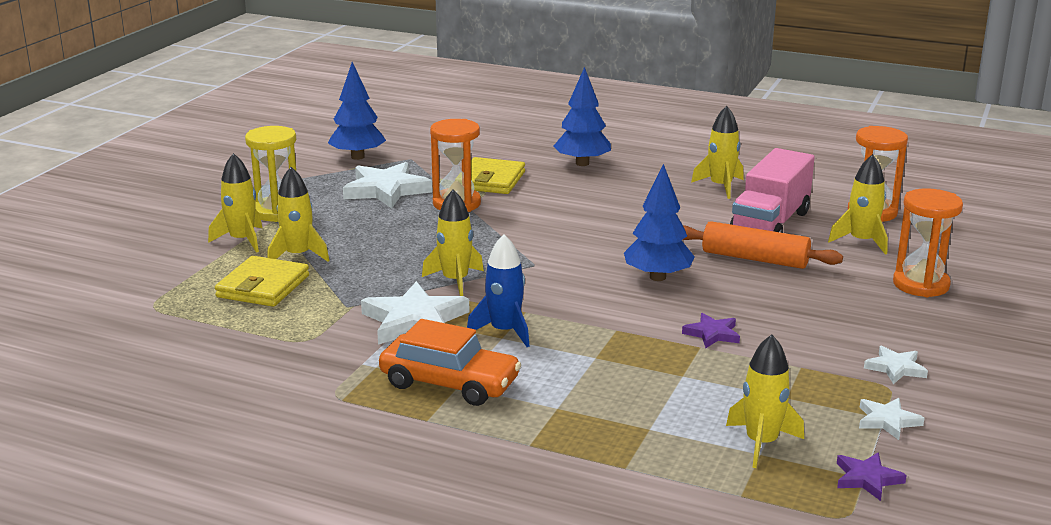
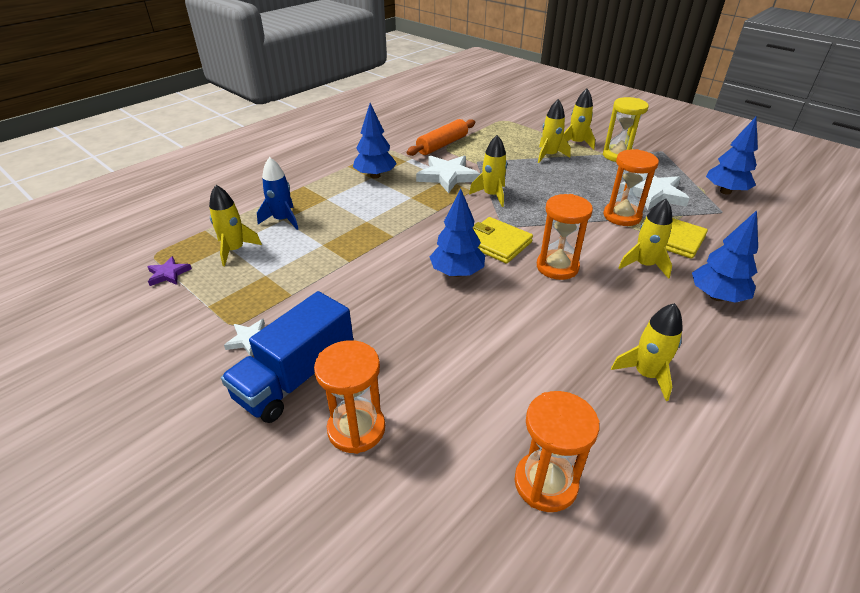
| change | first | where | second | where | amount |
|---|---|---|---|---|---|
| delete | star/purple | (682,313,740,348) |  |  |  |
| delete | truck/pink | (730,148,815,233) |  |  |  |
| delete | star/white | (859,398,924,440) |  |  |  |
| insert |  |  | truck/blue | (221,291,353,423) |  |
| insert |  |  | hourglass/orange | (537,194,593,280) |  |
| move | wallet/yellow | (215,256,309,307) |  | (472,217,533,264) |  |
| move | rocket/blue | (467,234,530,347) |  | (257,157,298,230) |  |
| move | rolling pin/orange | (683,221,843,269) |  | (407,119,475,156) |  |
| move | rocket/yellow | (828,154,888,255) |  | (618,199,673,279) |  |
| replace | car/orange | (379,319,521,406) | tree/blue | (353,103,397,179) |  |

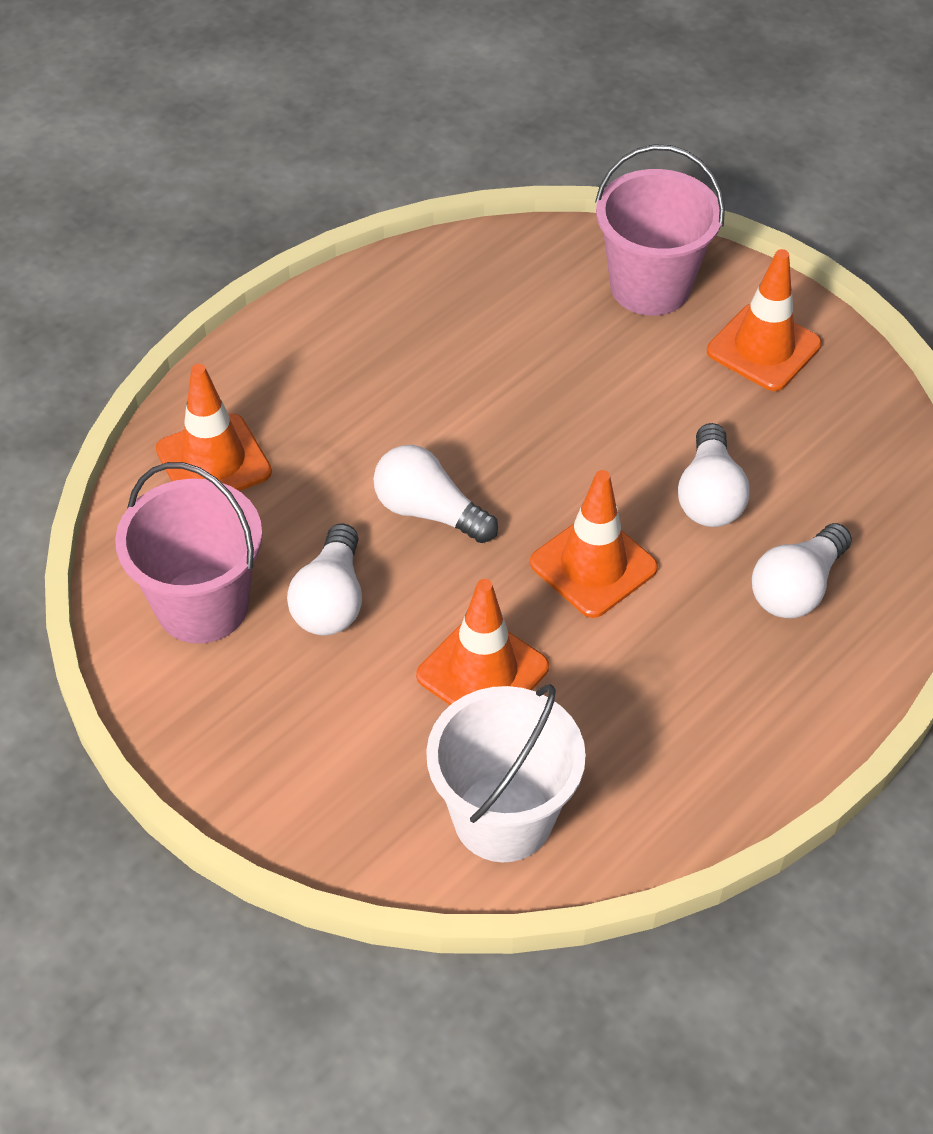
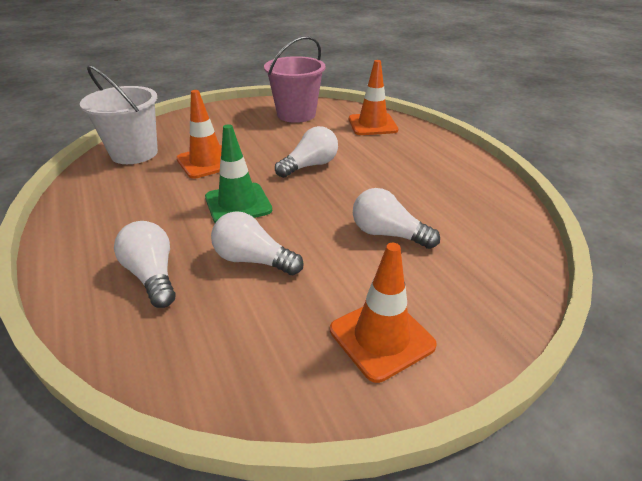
| change | first | where | second | where | amount |
|---|---|---|---|---|---|
| delete | bucket/pink | (595,144,725,316) |  |  |  |
| move | light bulb/white | (287,524,362,636) |  | (353,188,440,249) |  |
| recolor | traffic cone/orange | (530,470,658,618) | traffic cone/green | (205,124,272,223) |  |

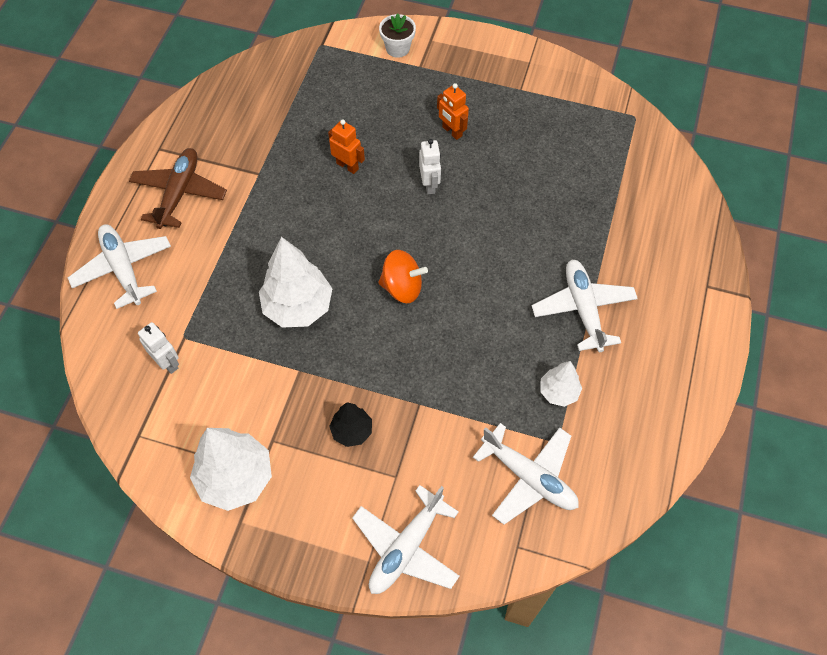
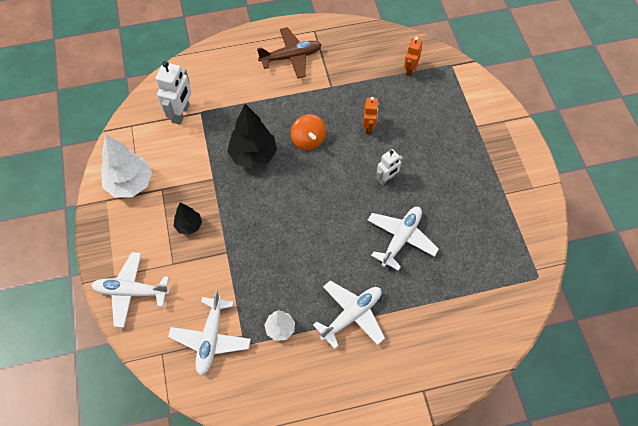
| change | first | where | second | where | amount |
|---|---|---|---|---|---|
| delete | flower pot/white | (379,13,416,58) |  |  |  |
| move | plane/white | (68,224,171,309) |  | (368,207,439,271) |  |
| move | spinning top/orange | (378,250,428,303) |  | (291,114,326,150) |  |
| move | robot/orange | (437,83,469,140) |  | (404,37,422,76) |  |
| recolor | tree/white | (259,237,333,328) | tree/black | (227,104,277,169) |  |
| resize | robot/white | (138,322,179,374) |  | (155,61,191,125) | x1.60 |

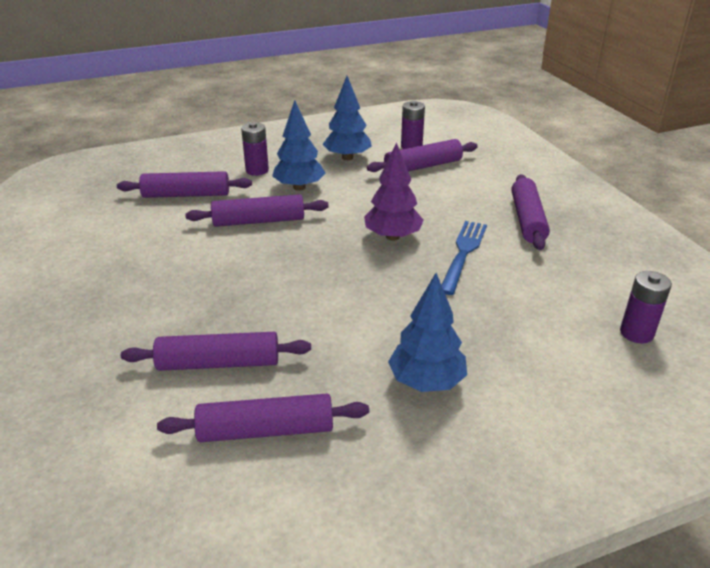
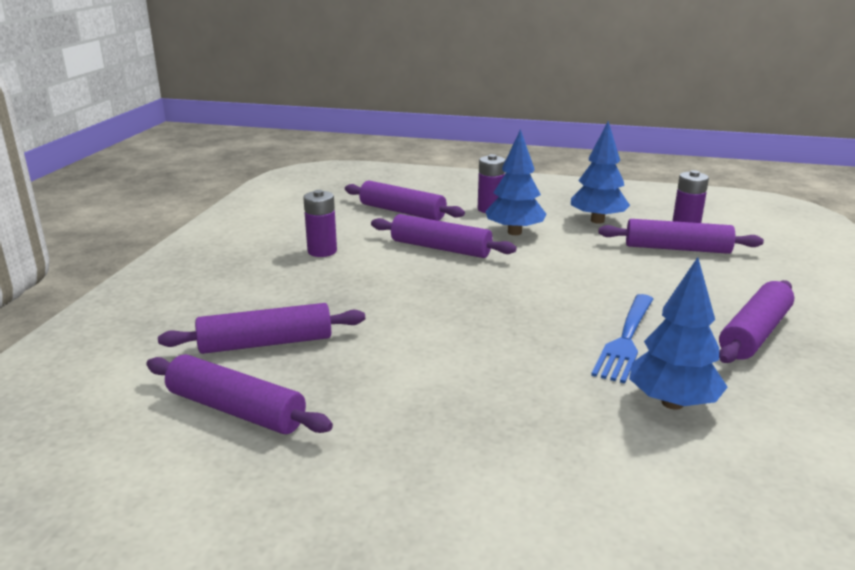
| change | first | where | second | where | amount |
|---|---|---|---|---|---|
| delete | tree/purple | (364,142,424,241) |  |  |  |
| move | tree/blue | (388,273,467,392) |  | (629,257,728,410) |  |
| move | battery/purple | (620,271,672,344) |  | (303,190,337,257) |  |
| rotate | rolling pin/purple | (121,332,311,371) |  | (158,303,365,354) | 45 degrees counterclockwise |
| rotate | fork/blue | (442,221,487,295) |  | (591,294,653,383) | 150 degrees clockwise |

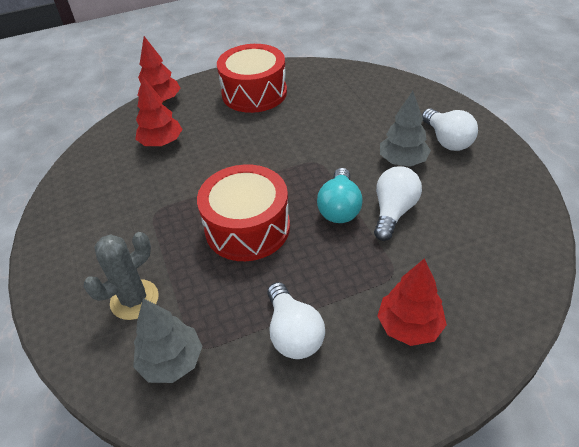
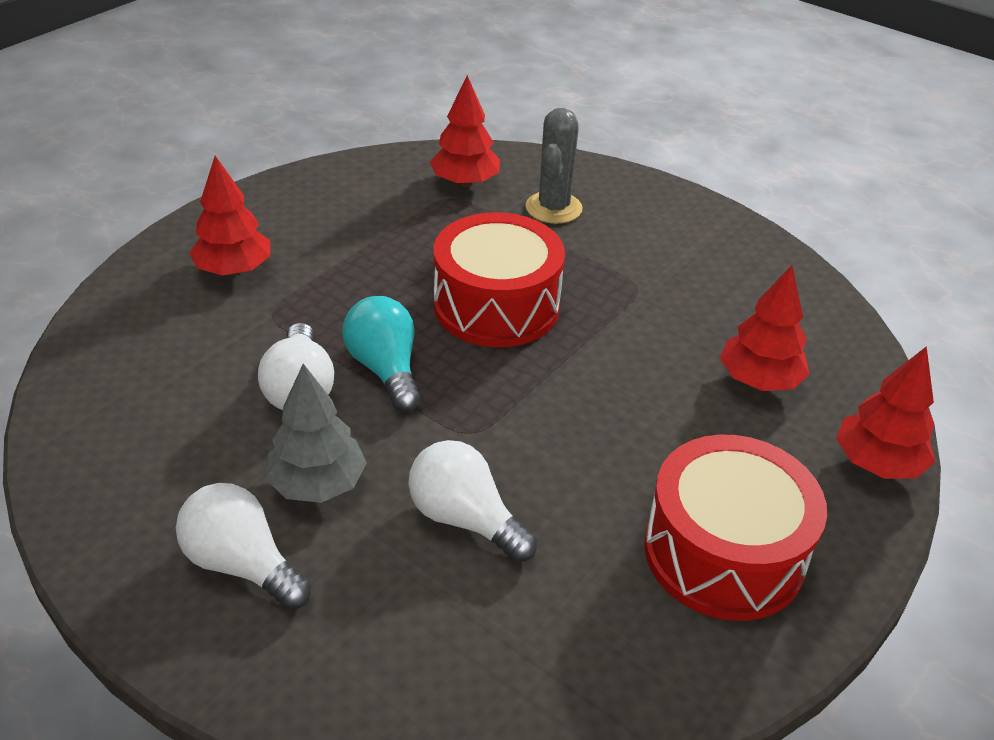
| change | first | where | second | where | amount |
|---|---|---|---|---|---|
| move | light bulb/white | (268,282,325,359) |  | (408,440,537,562) |  |
| recolor | tree/grey | (133,298,203,383) | tree/red | (430,75,500,187) |  |

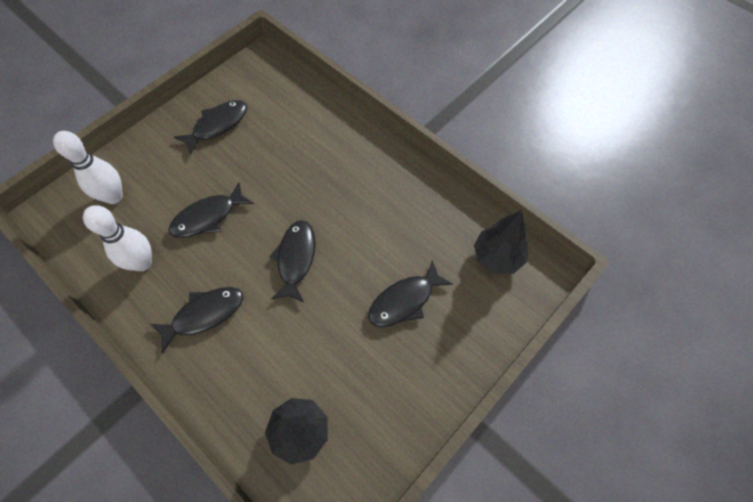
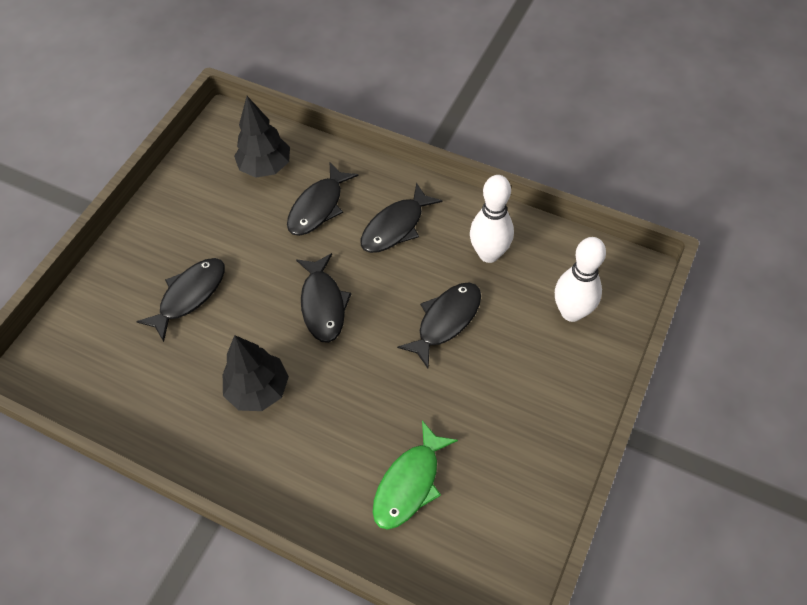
| change | first | where | second | where | amount |
|---|---|---|---|---|---|
| insert |  |  | fish/green | (373,421,458,530) |  |
| move | fish/black | (174,100,247,155) |  | (287,163,358,236) |  |
| move | tree/black | (474,210,528,274) |  | (223,335,289,411) |  |

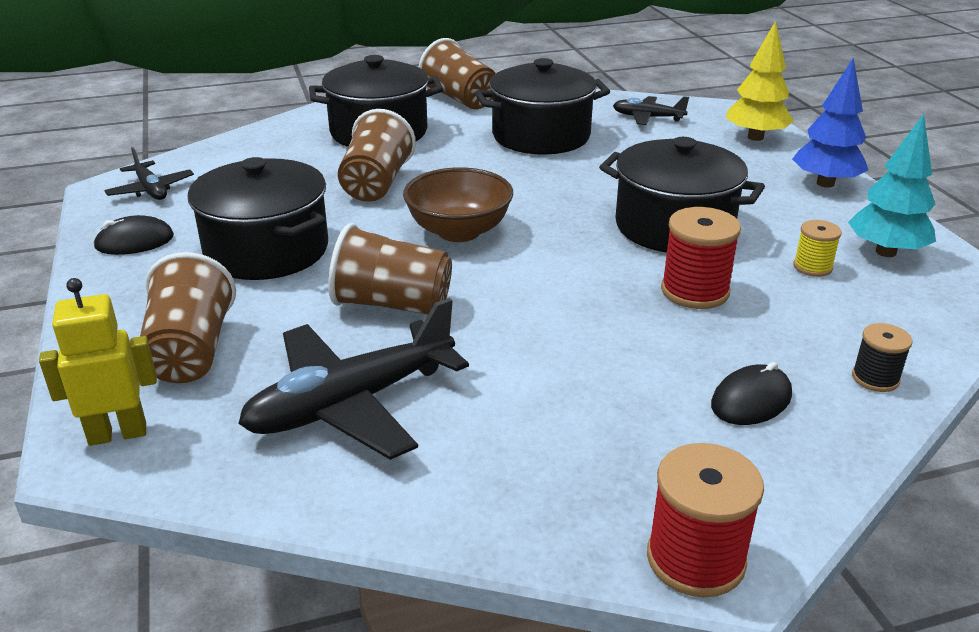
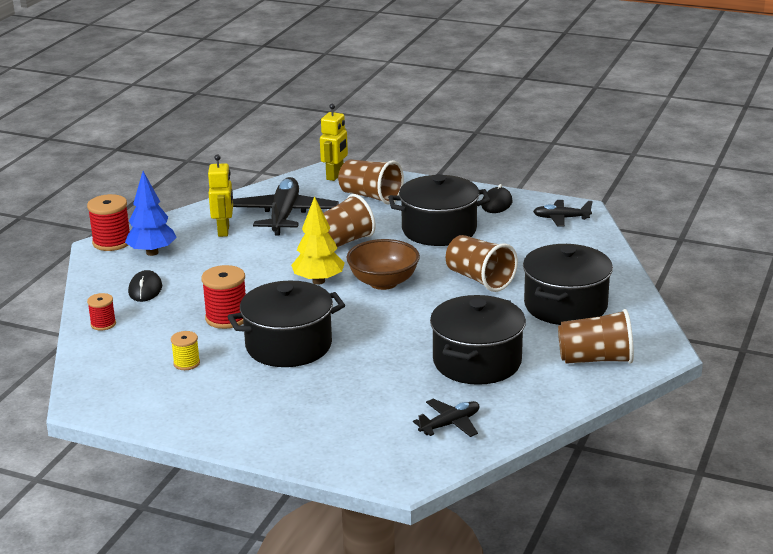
| change | first | where | second | where | amount |
|---|---|---|---|---|---|
| delete | tree/turquoise | (848,114,936,257) |  |  |  |
| insert |  |  | robot/yellow | (208,154,233,237) |  |
| move | tree/yellow | (726,21,794,141) |  | (291,196,345,285) |  |
| move | tree/blue | (792,58,868,188) |  | (125,171,177,256) |  |
| recolor | spool/black | (852,323,912,392) | spool/red | (87,293,116,330) |  |

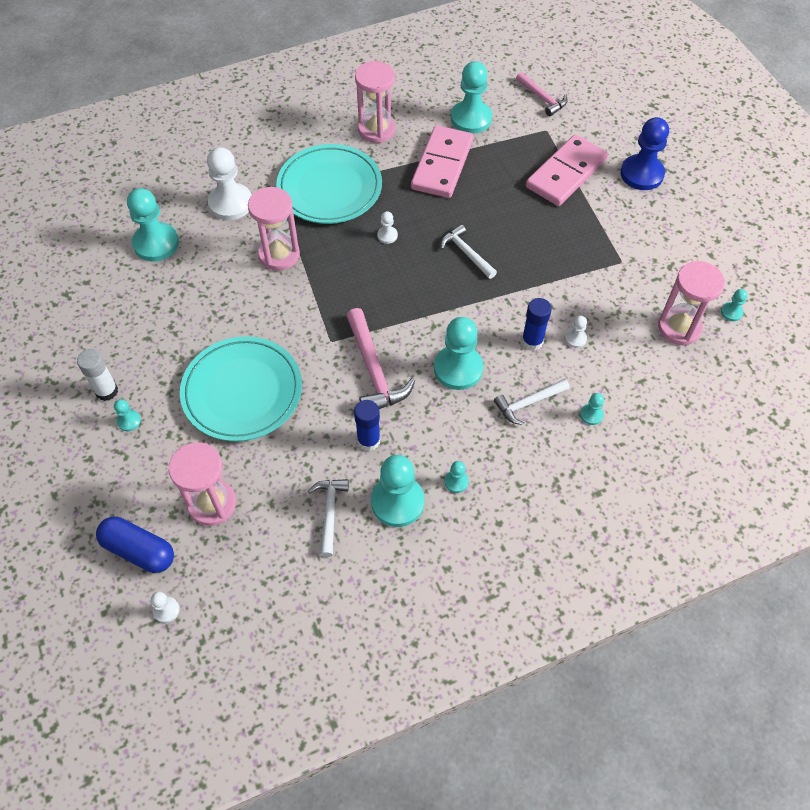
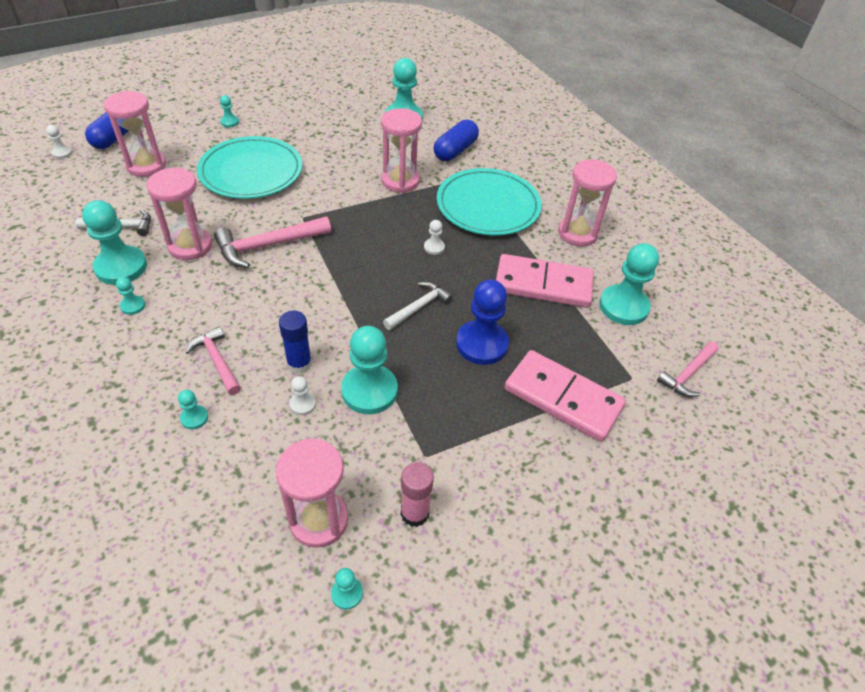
| change | first | where | second | where | amount |
|---|---|---|---|---|---|
| delete | glue stick/white | (77,349,118,401) |  |  |  |
| insert |  |  | glue stick/pink | (401,462,434,527) |  |
| move | pawn/turquoise | (434,317,483,390) |  | (341,326,398,414) |  |
| move | pawn/blue | (620,117,669,190) |  | (456,279,509,365) |  |
| replace | pawn/white | (207,147,252,220) | capsule/blue | (434,120,479,161) |  |
| replace | glue stick/blue | (354,400,380,451) | hourglass/pink | (146,168,212,260) |  |
| recolor | hammer/white | (494,379,570,425) | hammer/pink | (186,326,241,395) |  |

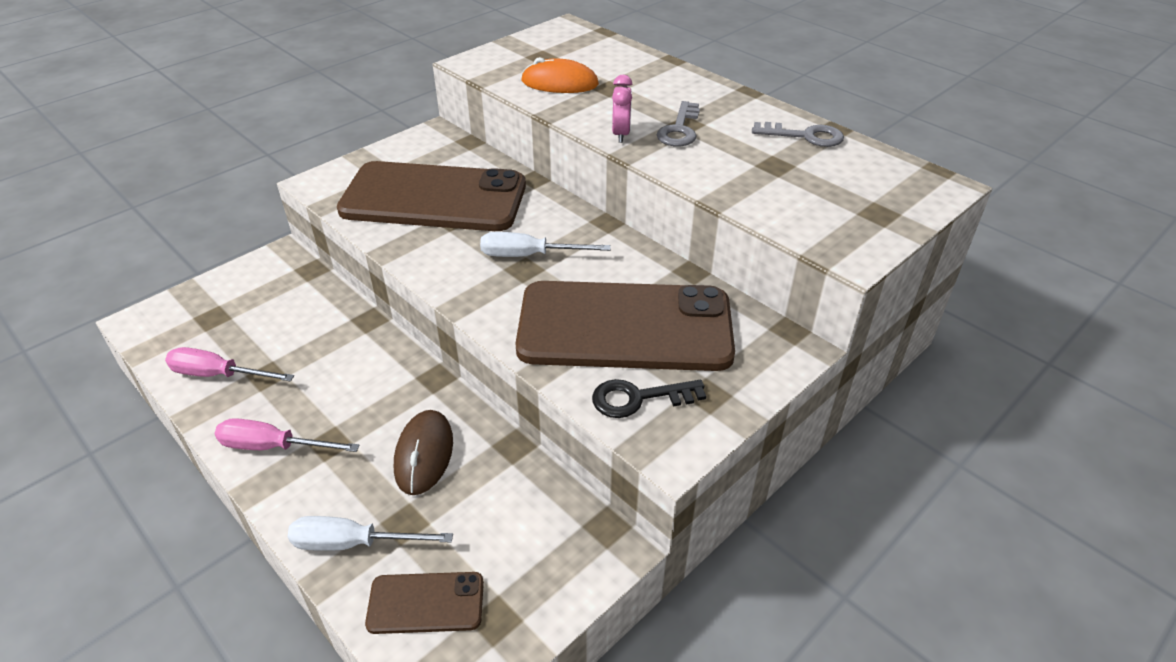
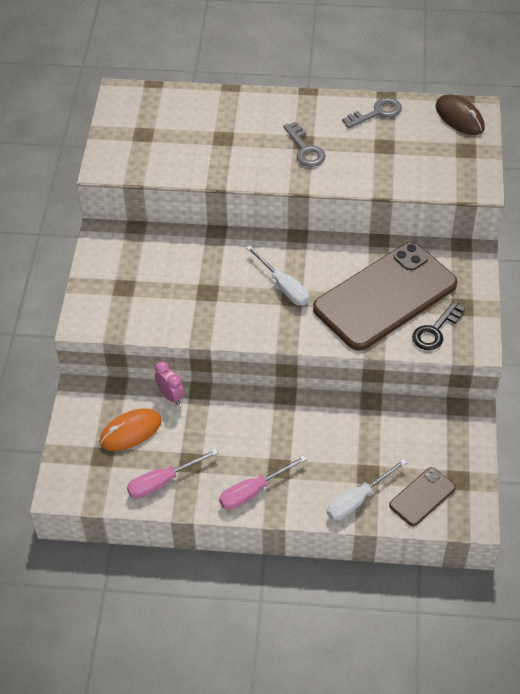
| change | first | where | second | where | amount |
|---|---|---|---|---|---|
| delete | phone/brown | (337,161,526,231) |  |  |  |
| move | mouse/brown | (394,410,453,495) |  | (435,95,485,135) |  |
| move | mouse/orange | (521,57,599,93) |  | (100,408,162,451) |  |
| move | clock/pink | (612,75,633,143) |  | (155,361,184,405) |  |
| rotate | screwdriver/white | (480,232,611,257) |  | (246,245,309,306) | 90 degrees counterclockwise |

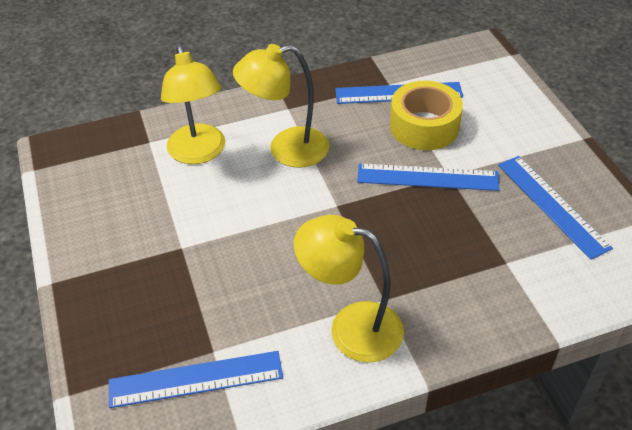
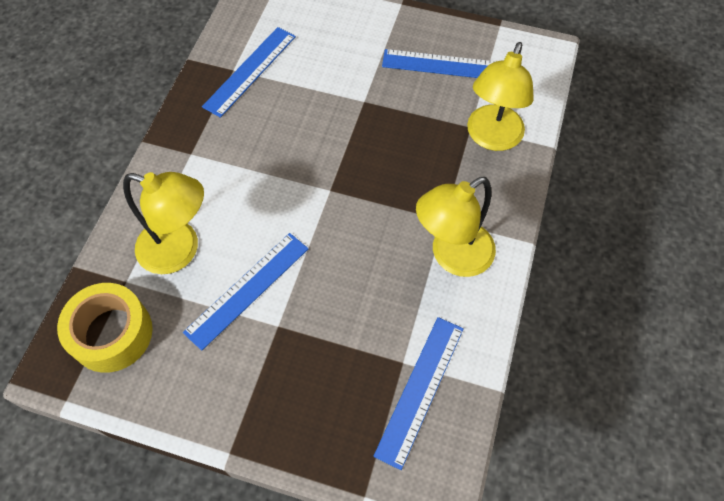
| change | first | where | second | where | amount |
|---|---|---|---|---|---|
| move | lamp/yellow | (233,44,329,168) |  | (467,42,534,151) |  |
| move | ruler/blue | (357,163,499,191) |  | (183,233,309,351) |  |
| move | tape/yellow | (390,81,463,150) |  | (57,283,153,373) |  |

